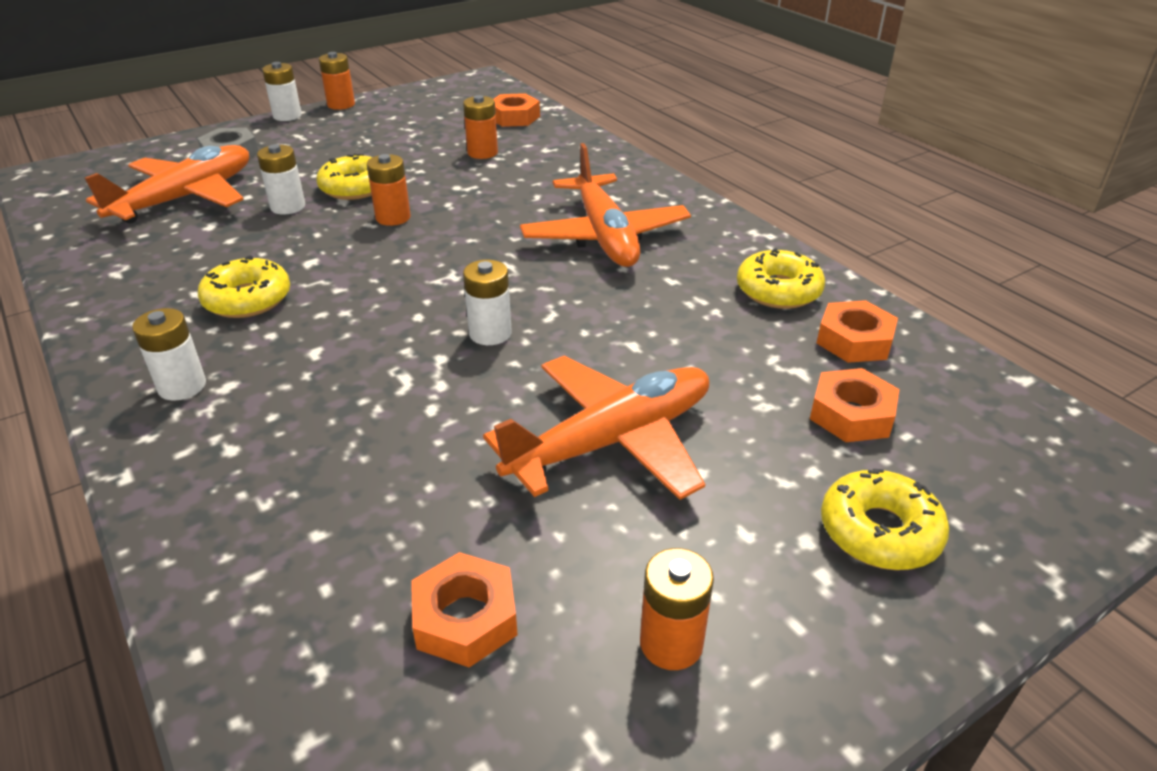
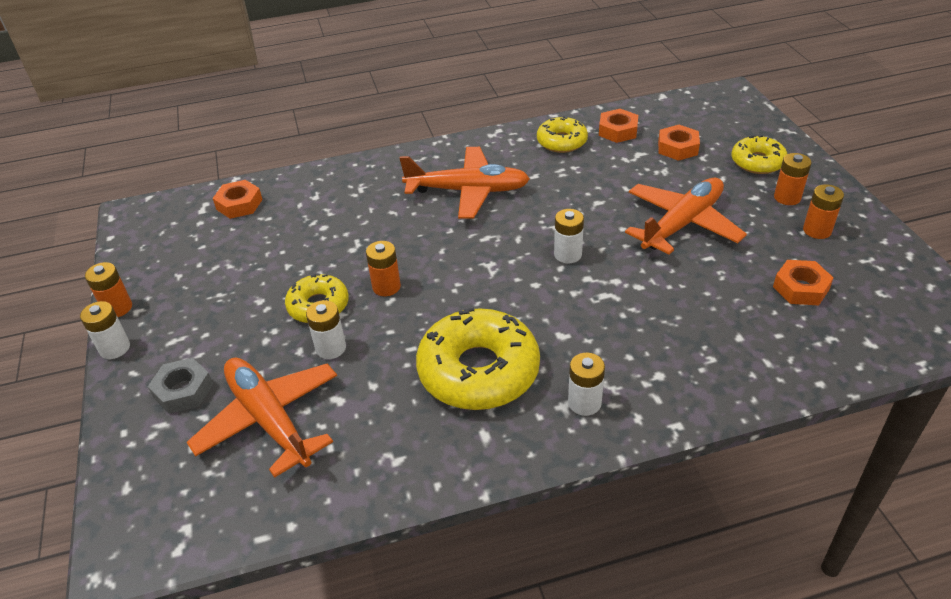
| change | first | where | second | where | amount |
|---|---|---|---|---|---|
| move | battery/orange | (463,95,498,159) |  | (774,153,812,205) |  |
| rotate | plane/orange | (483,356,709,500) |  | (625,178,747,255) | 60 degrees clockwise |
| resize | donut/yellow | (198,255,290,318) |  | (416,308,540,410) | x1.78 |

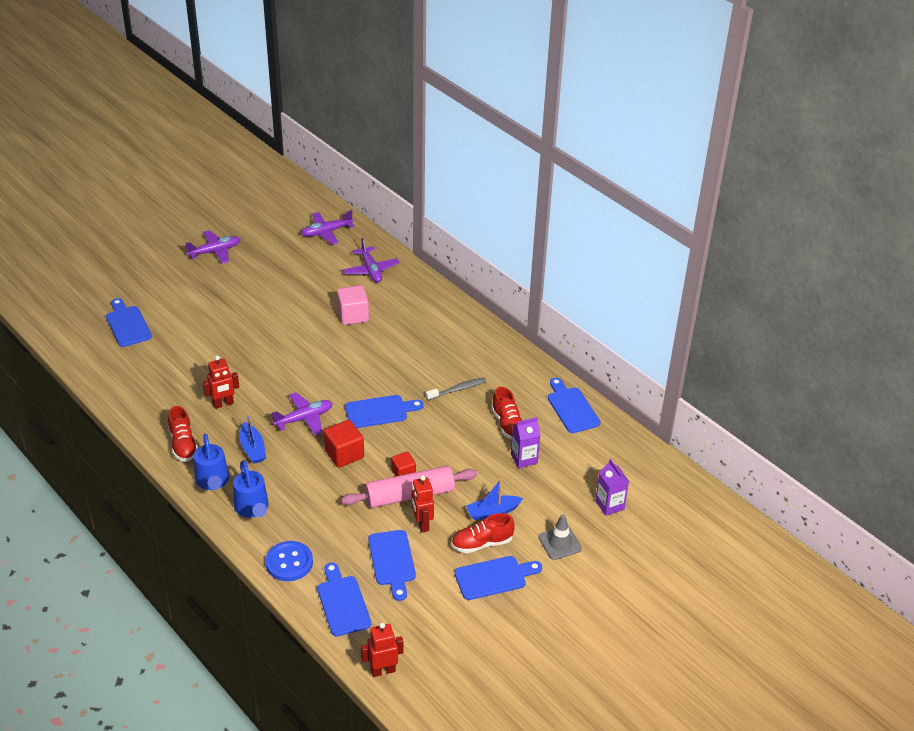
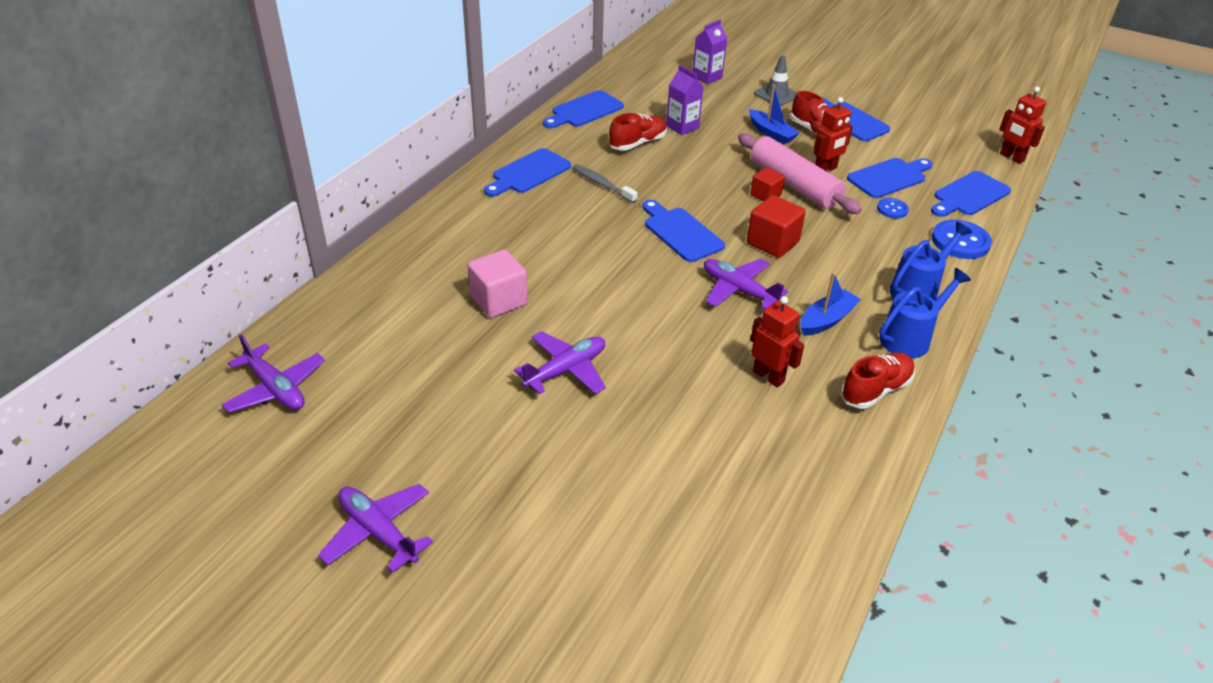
| change | first | where | second | where | amount |
|---|---|---|---|---|---|
| insert |  |  | button/blue | (877,198,909,218) |  |
| move | cutting board/blue | (106,298,152,347) |  | (484,148,571,197) |  |
| move | plane/purple | (343,238,400,283) |  | (514,331,606,394) |  |

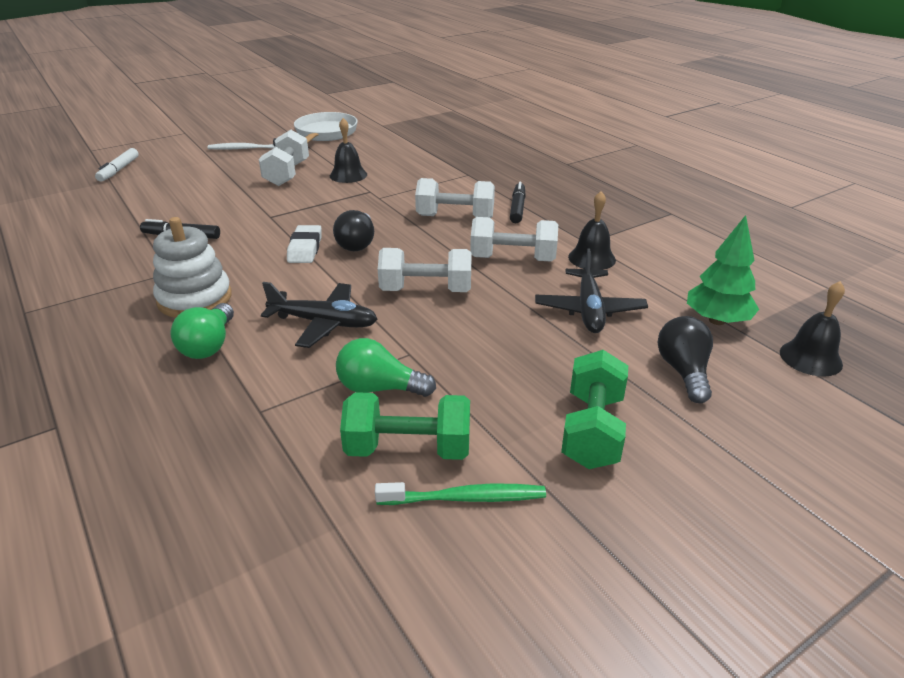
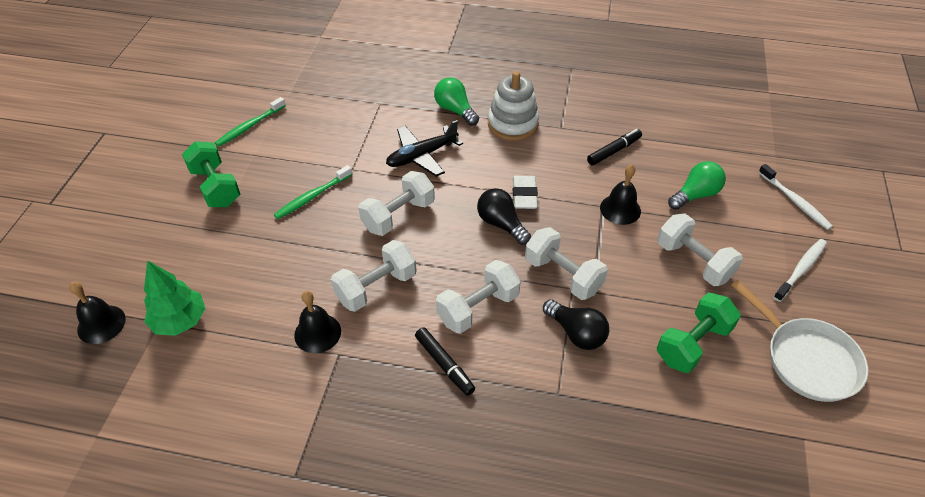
| change | first | where | second | where | amount |
|---|---|---|---|---|---|
| delete | marker/white | (95,148,139,182) |  |  |  |
| delete | plane/black | (535,249,648,333) |  |  |  |
| insert |  |  | toothbrush/green | (274,165,352,219) |  |
| insert |  |  | dumbbell/white | (525,227,608,300) |  |
| insert |  |  | toothbrush/white | (758,164,833,230) |  |
| move | bell/black | (330,118,367,183) |  | (600,164,641,225) |  |
| move | light bulb/green | (336,338,436,397) |  | (668,161,726,210) |  |
| move | dumbbell/green | (340,392,470,460) |  | (657,292,741,373) |  |
| move | light bulb/black | (657,316,713,403) |  | (543,299,609,350) |  |
| rotate | eraser/white | (287,225,322,263) |  | (513,176,538,209) | 45 degrees clockwise |

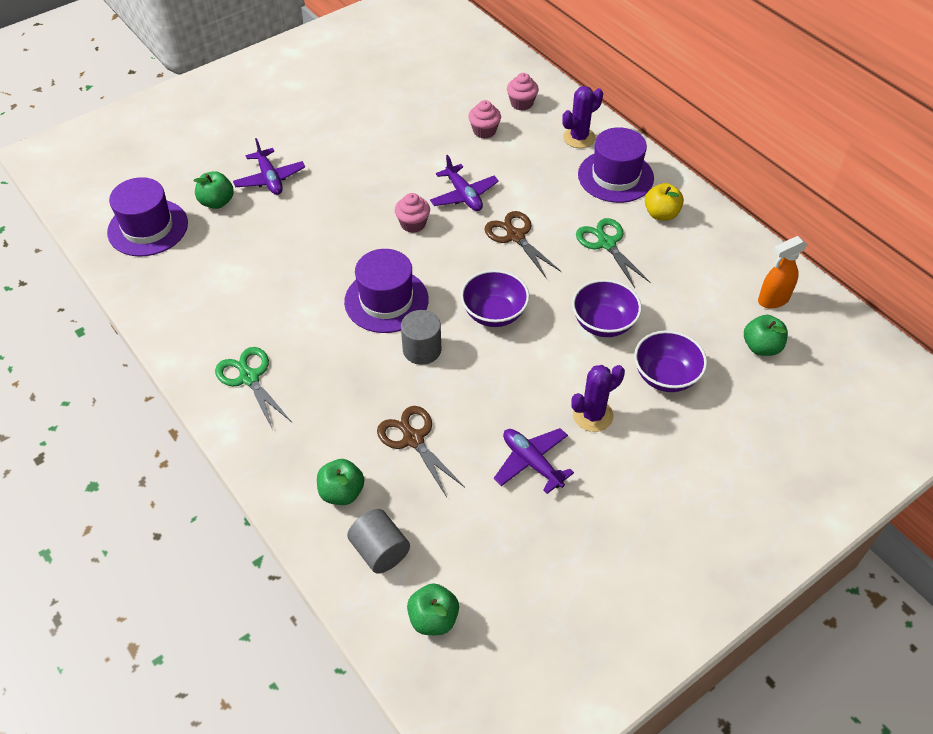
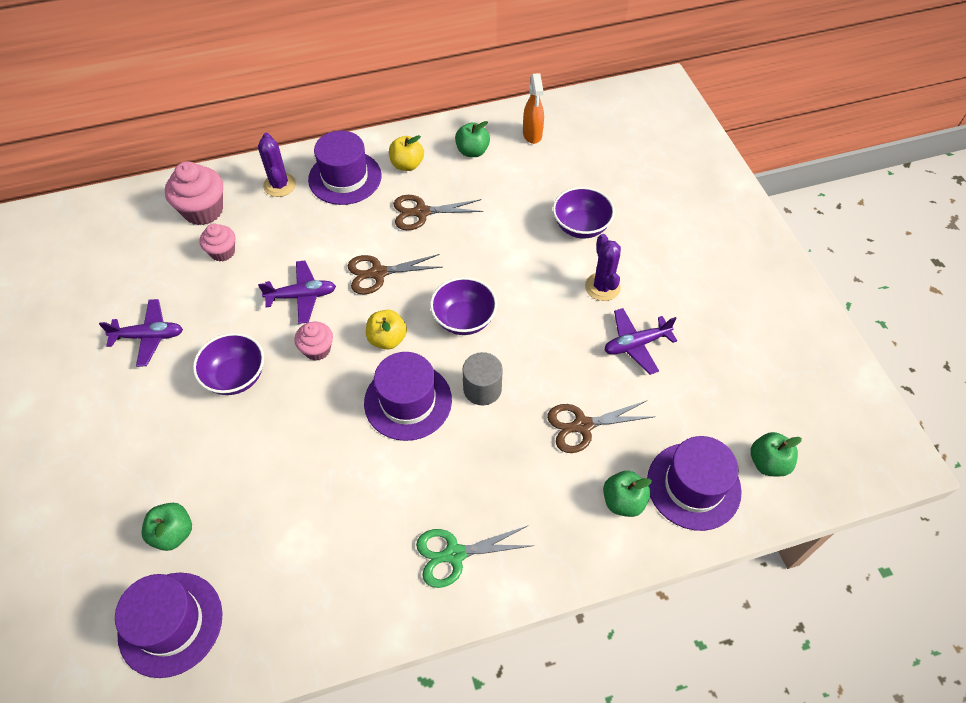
| change | first | where | second | where | amount |
|---|---|---|---|---|---|
| insert |  |  | apple/yellow | (366,310,407,350) |  |
| move | plane/purple | (233,138,305,195) |  | (99,299,183,367) |  |
| move | bowl/purple | (572,279,642,337) |  | (193,333,264,395) |  |
| move | apple/green | (744,315,788,356) |  | (455,121,490,157) |  |
| replace | cylinder/grey | (347,509,410,574) | hat/purple | (647,436,742,531) |  |
| recolor | scissors/green | (576,218,651,288) | scissors/brown | (393,195,483,230) |  |
| resize | cupcake/pink | (507,73,539,111) |  | (165,162,223,225) | x1.66 |

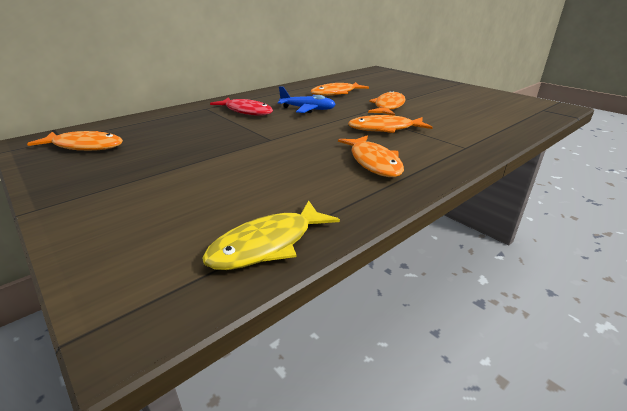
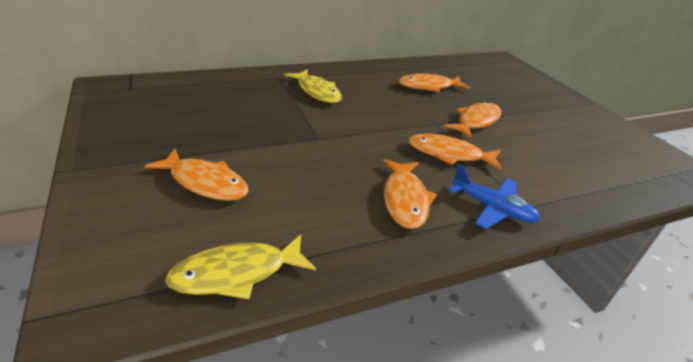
| change | first | where | second | where | amount |
|---|---|---|---|---|---|
| move | fish/orange | (27,131,123,151) |  | (144,149,249,201) |  |
| move | plane/blue | (278,86,336,113) |  | (449,164,540,229) |  |
| recolor | fish/red | (210,97,273,116) | fish/yellow | (285,69,342,103) |  |

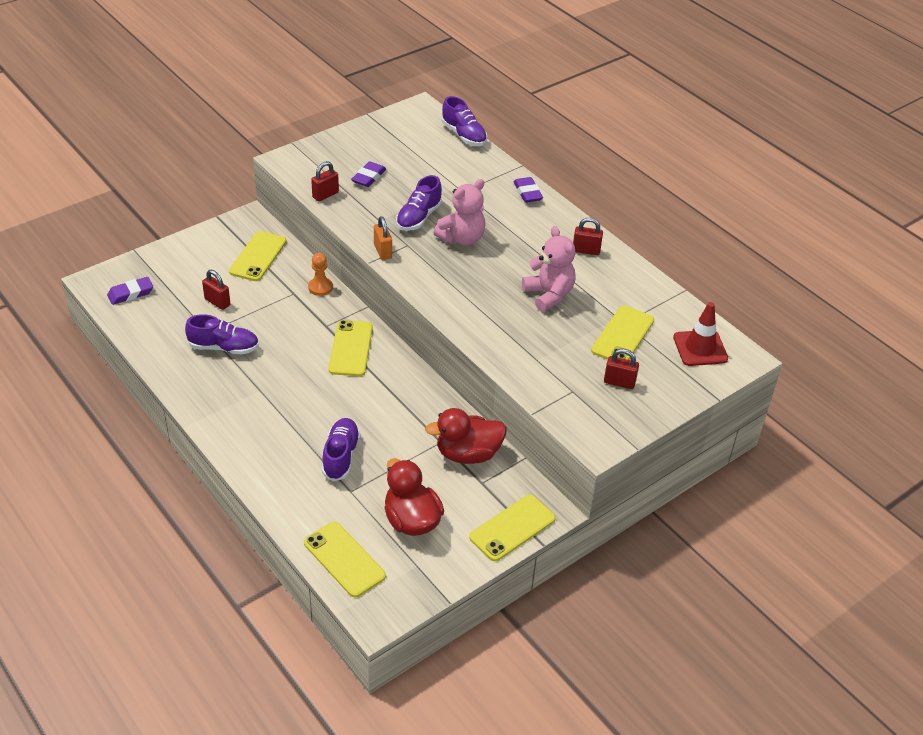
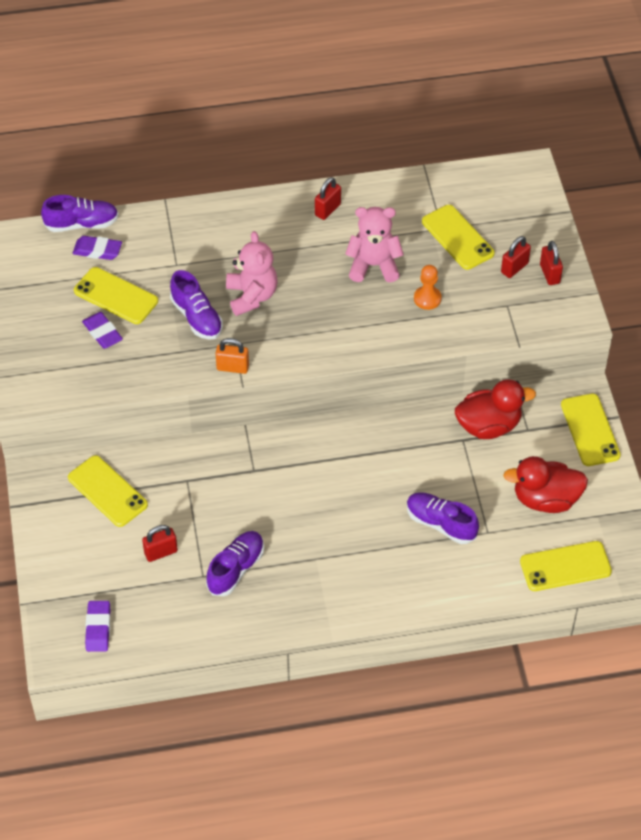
| change | first | where | second | where | amount |
|---|---|---|---|---|---|
| delete | traffic cone/red | (673,302,728,366) |  |  |  |
| move | pawn/orange | (308,253,333,296) |  | (414,265,442,310) |  |
| move | padlock/red | (311,161,339,202) |  | (540,241,563,285) |  |
| move | phone/yellow | (329,320,373,376) |  | (74,267,158,324) |  |
| move | eraser/purple | (514,177,543,203) |  | (73,236,122,260) |  |
| rotate | duck/red | (425,408,507,464) |  | (455,379,536,439) | 120 degrees counterclockwise |

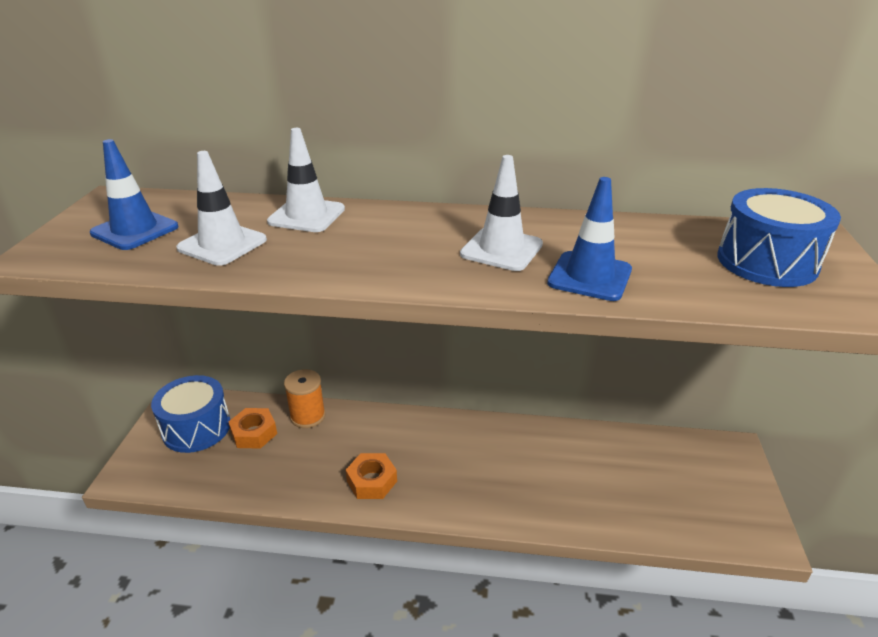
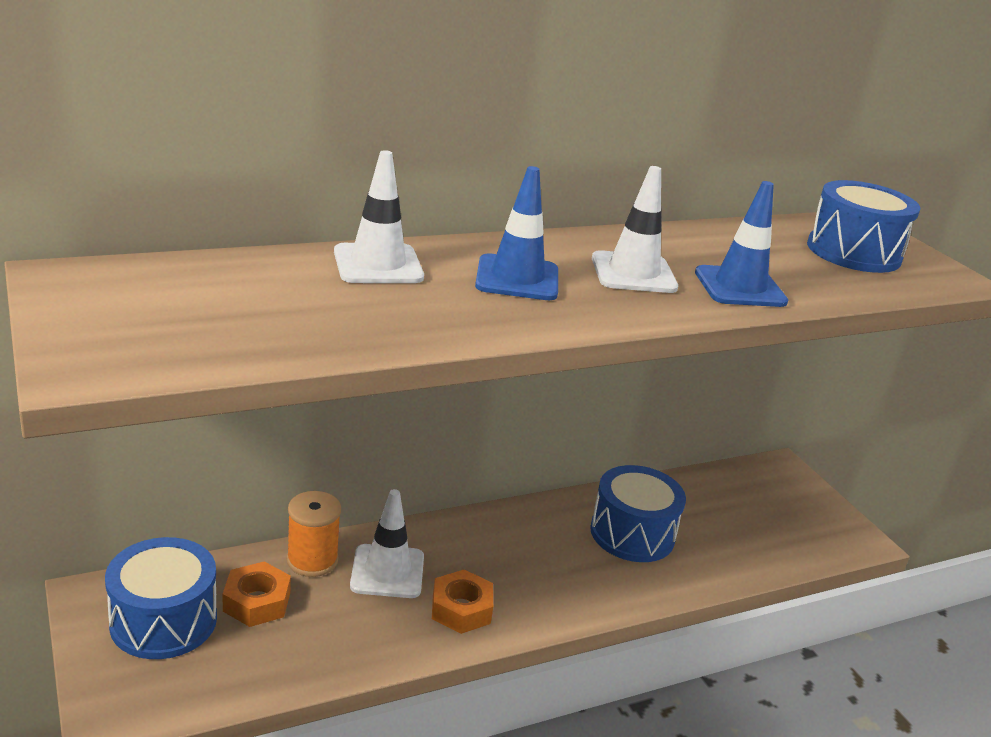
| change | first | where | second | where | amount |
|---|---|---|---|---|---|
| insert |  |  | drum/blue | (590,465,686,562) |  |
| move | traffic cone/blue | (90,139,179,250) |  | (475,166,558,300) |  |
| move | traffic cone/white | (176,151,267,266) |  | (350,489,424,598) |  |

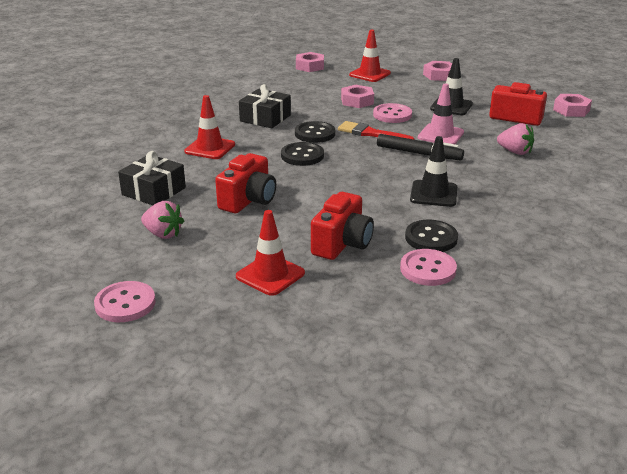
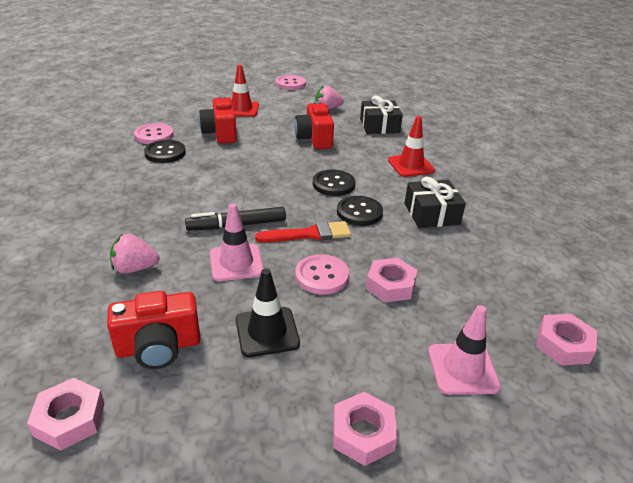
| change | first | where | second | where | amount |
|---|---|---|---|---|---|
| delete | traffic cone/black | (410,136,457,207) |  |  |  |
| recolor | traffic cone/red | (349,30,391,82) | traffic cone/pink | (428,305,501,395) |  |

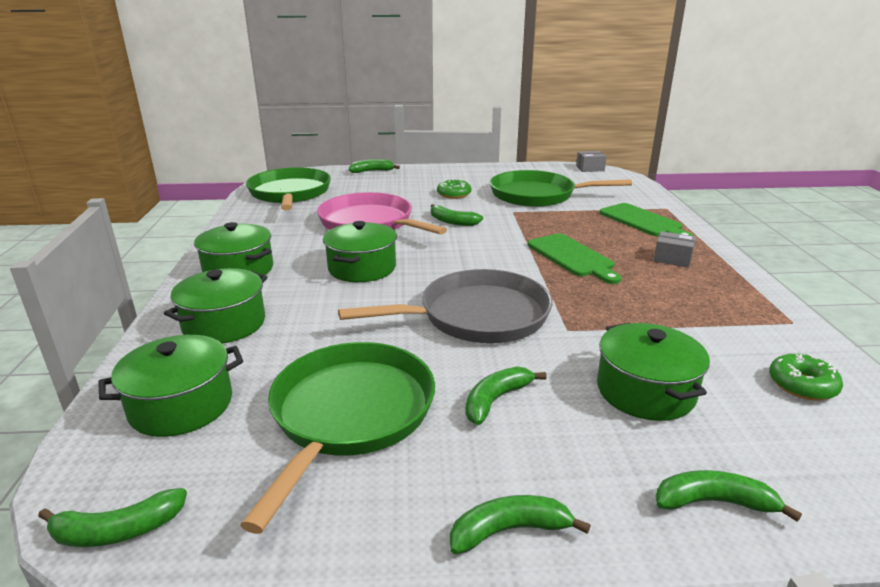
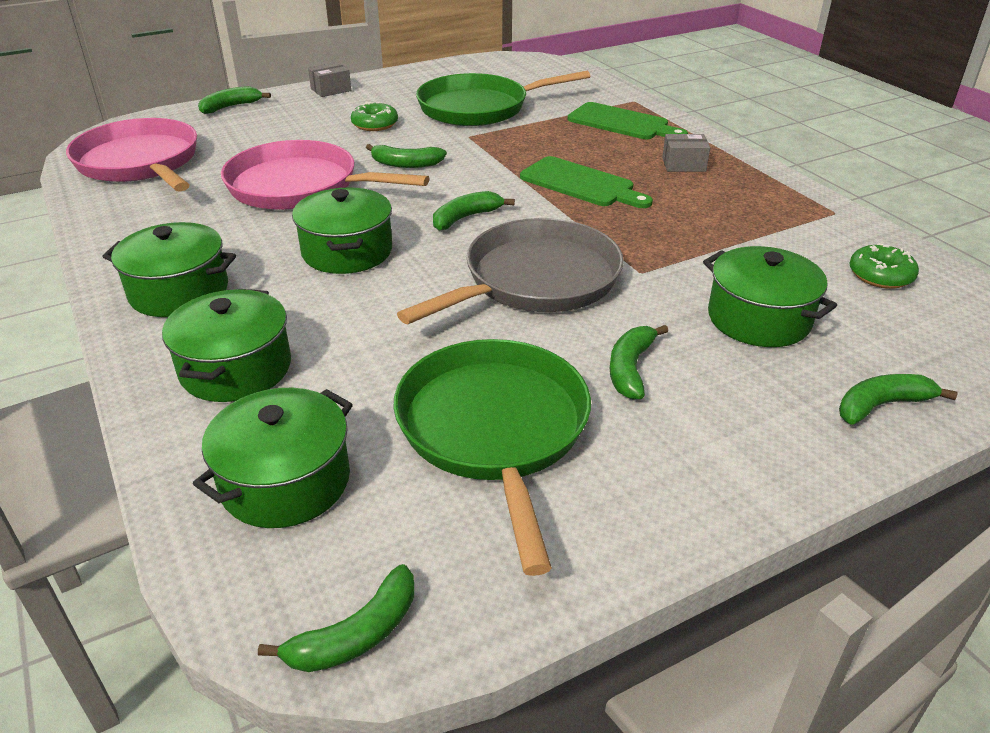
| change | first | where | second | where | amount |
|---|---|---|---|---|---|
| move | banana/green | (450,495,591,555) |  | (433,191,515,231) |  |
| move | box/grey | (576,151,607,172) |  | (308,62,351,97) |  |
| recolor | pan/green | (246,167,331,211) | pan/pink | (66,118,197,192) |  |

